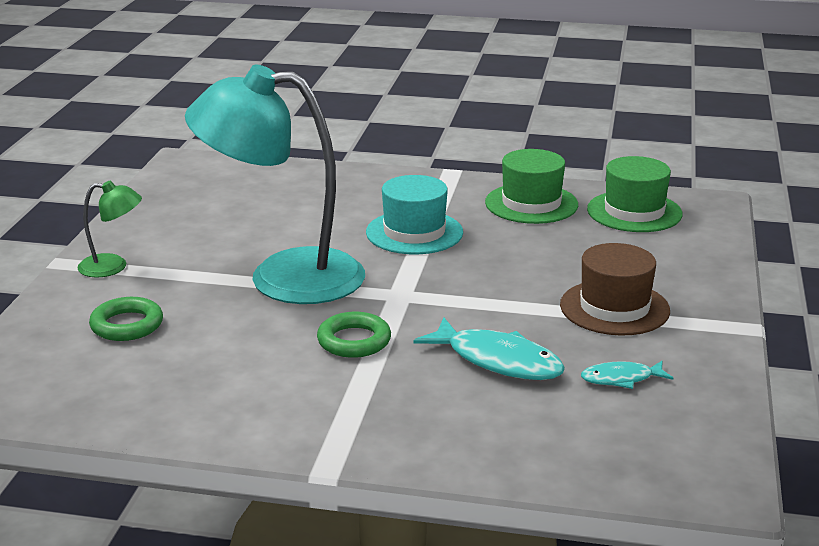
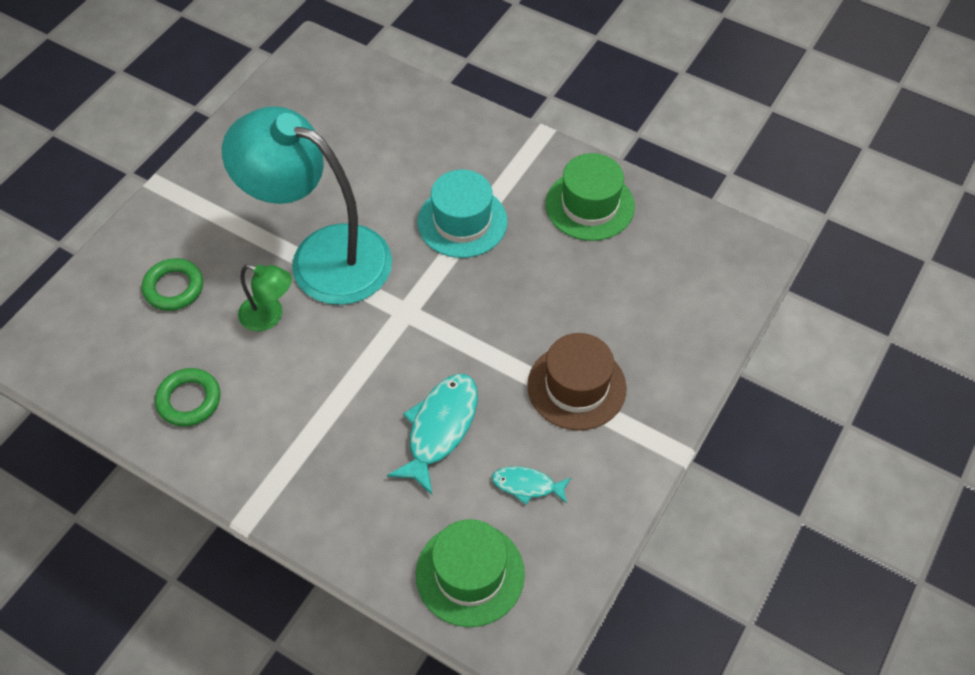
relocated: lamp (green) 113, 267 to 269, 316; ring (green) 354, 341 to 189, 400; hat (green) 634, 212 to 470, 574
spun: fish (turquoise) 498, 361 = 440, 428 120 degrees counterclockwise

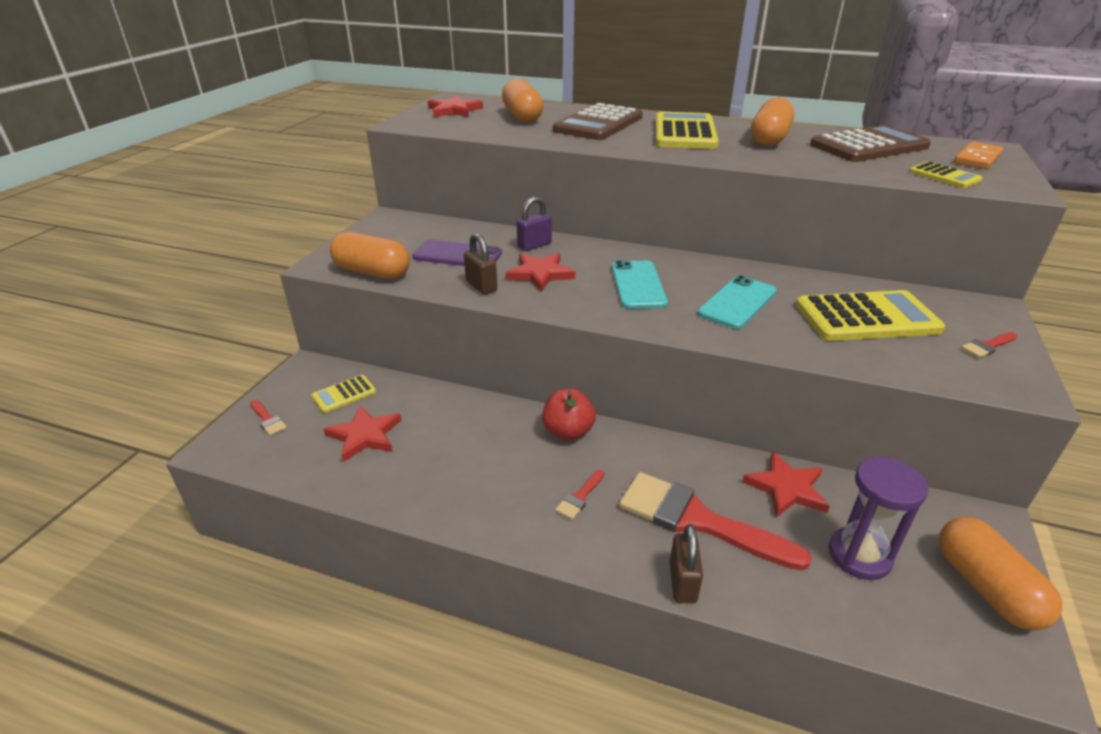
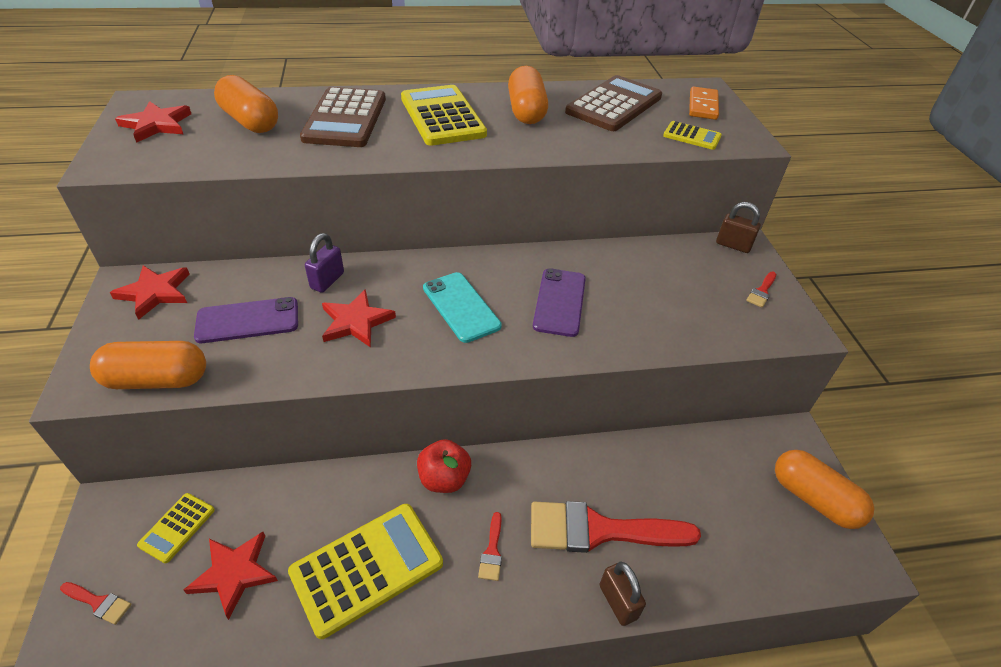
missing: hourglass (purple) 859, 556
relocated: padlock (brown) 481, 286 to 733, 245; star (red) 786, 488 to 155, 292; calculator (yellow) 866, 317 to 367, 568
colour: phone (turquoise) 737, 302 to phone (purple) 559, 302

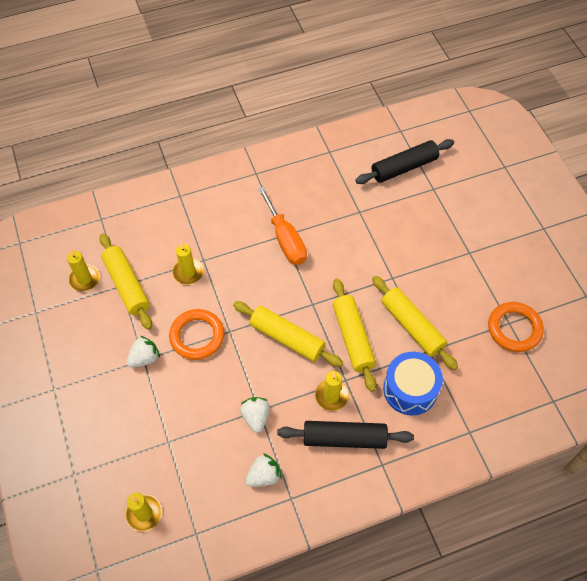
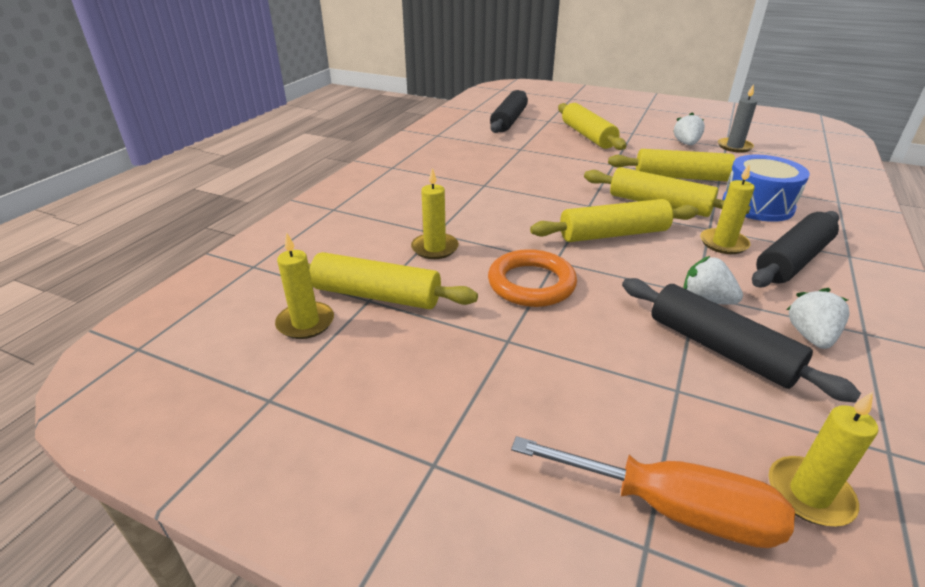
appeared: rolling pin (yellow) 587, 136; rolling pin (black) 720, 348
relocated: strawberry (white) 144, 358 to 686, 144; screwdriver (orange) 285, 239 to 672, 509
exchanged: ring (orange) 514, 329 to candle (grey) 734, 147

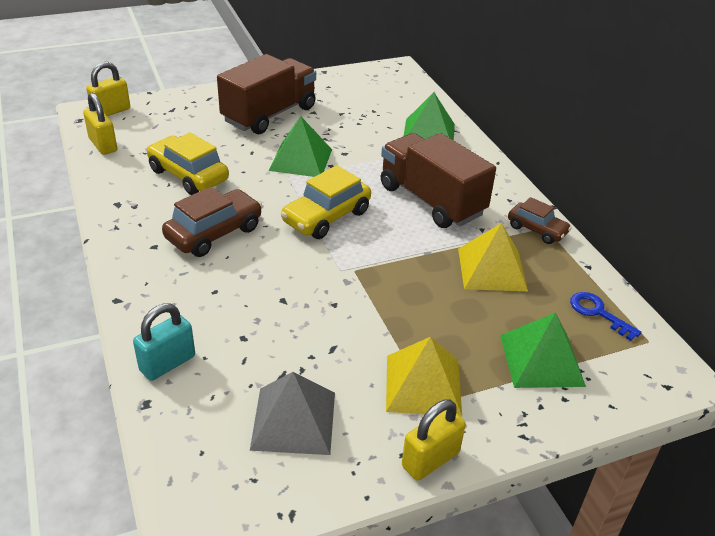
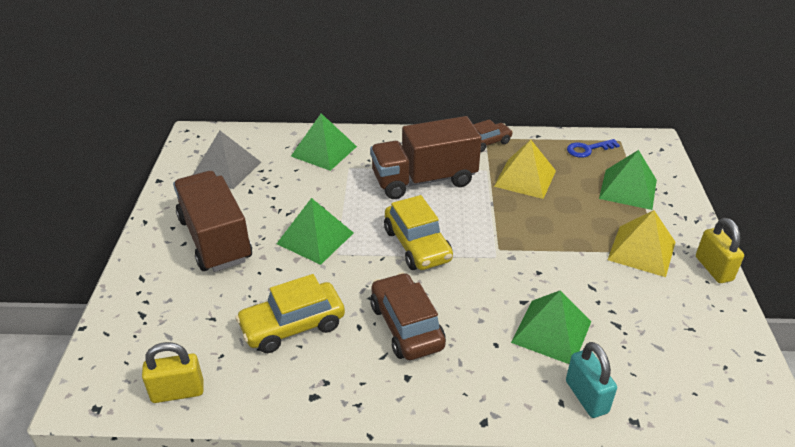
missing: padlock (yellow) 111, 111
appeared: pyramid (green) 551, 331
relocated: pyramid (grey) 293, 420 to 226, 169

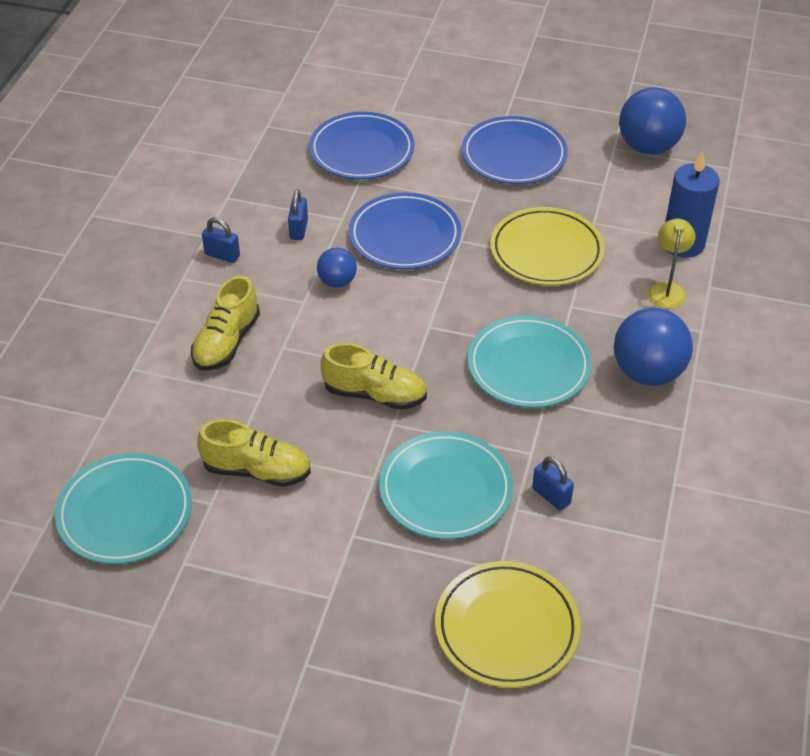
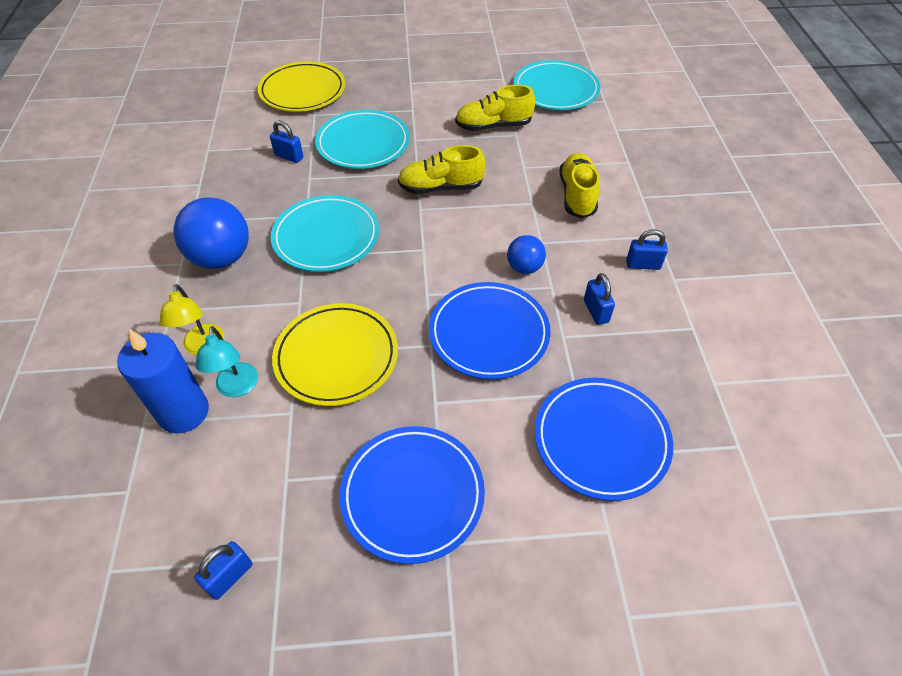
appeared: lamp (turquoise) 237, 388
exchanged: ball (blue) 648, 147 to padlock (blue) 230, 576

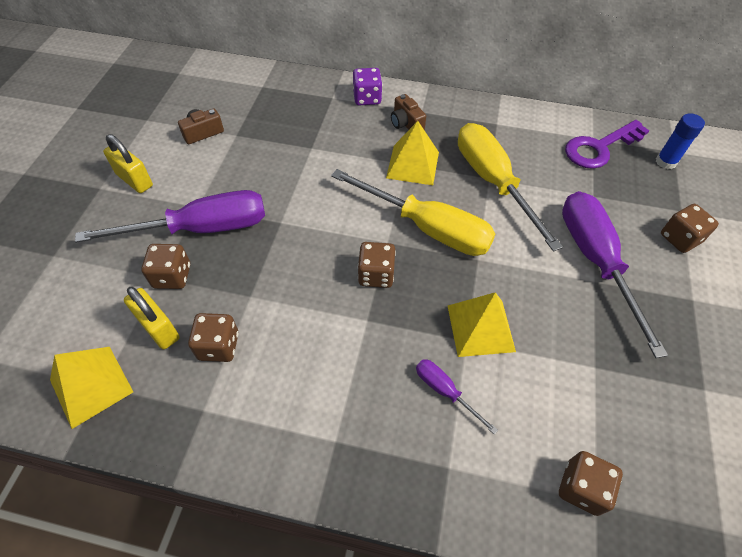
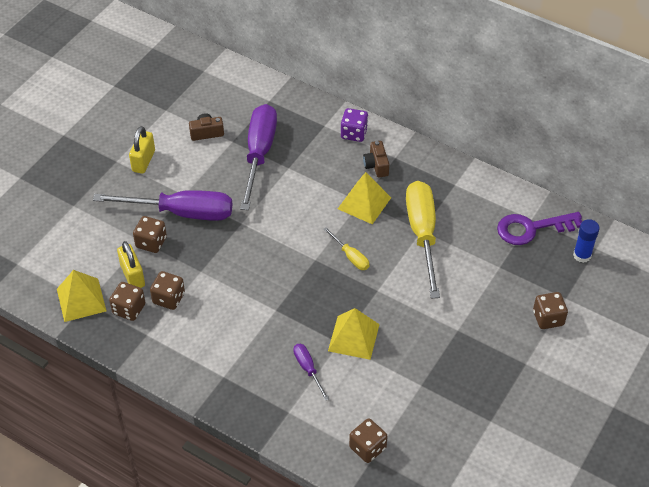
relocated: dice (brown) 376, 275 to 129, 309; screwdriver (purple) 595, 261 to 259, 154
spun: padlock (yellow) 134, 180 = 143, 161 45 degrees clockwise
size: screwdriver (yellow) 427, 227 = 350, 256 x0.46

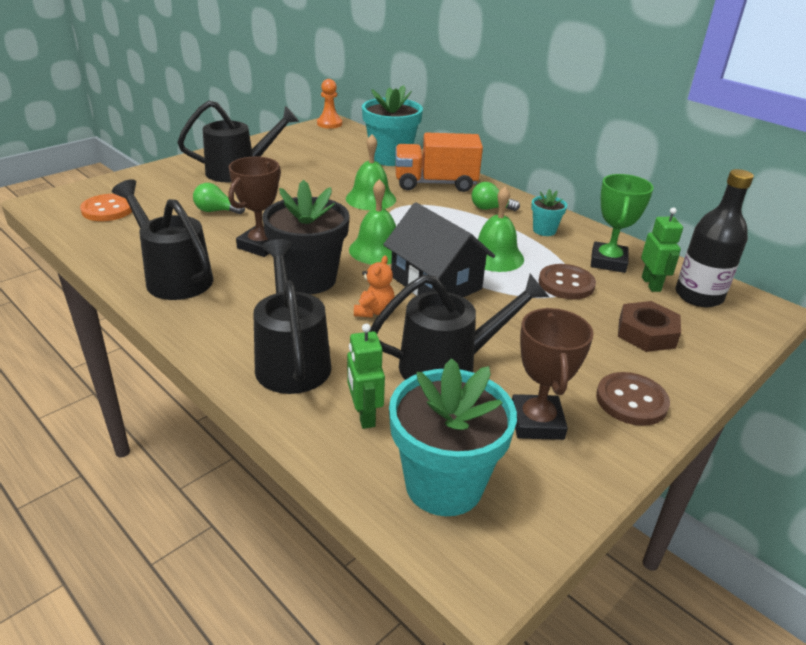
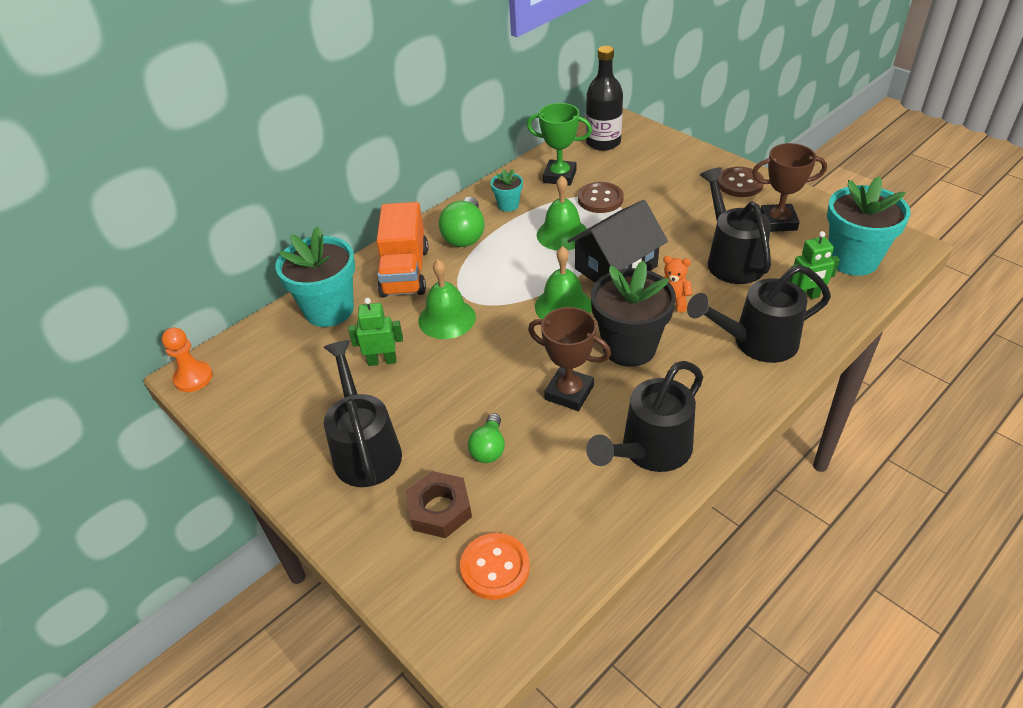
relocated: nut (brown) 646, 333 to 439, 509; robot (green) 651, 284 to 382, 361
size: light bulb (green) 490, 208 = 465, 235 x1.61

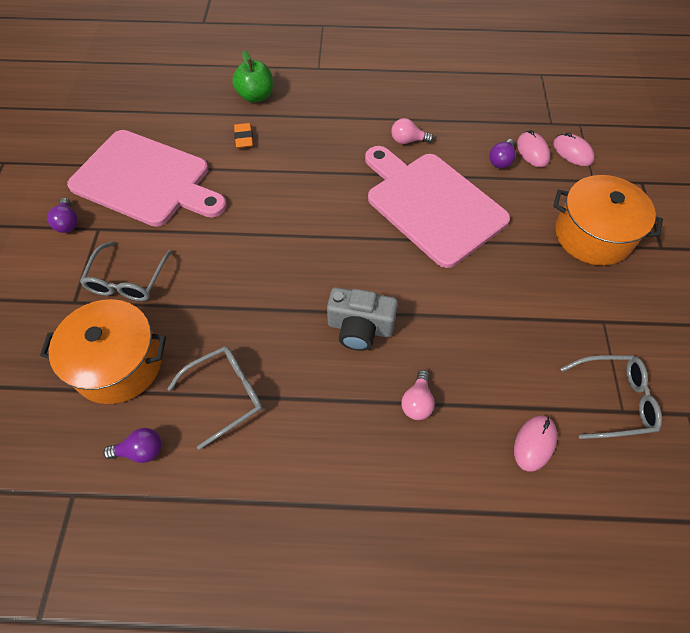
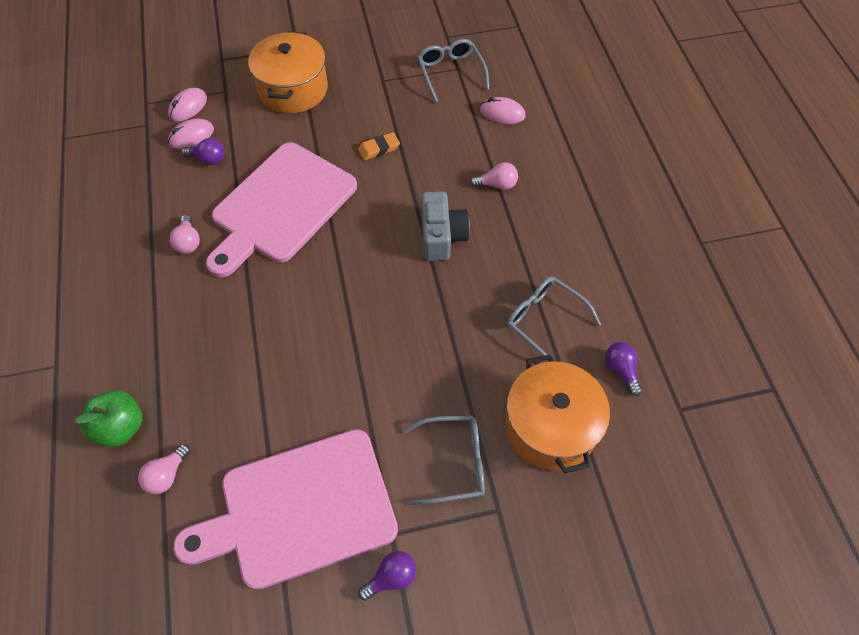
appeared: light bulb (pink) 167, 475
relocated: eraser (orange) 244, 138 to 379, 149
spun: cutting board (pink) 146, 180 = 300, 509 120 degrees counterclockwise

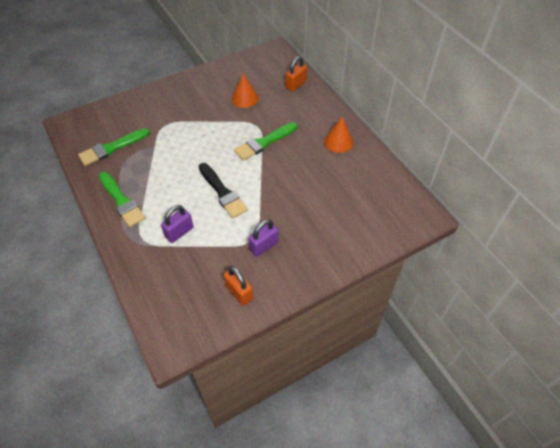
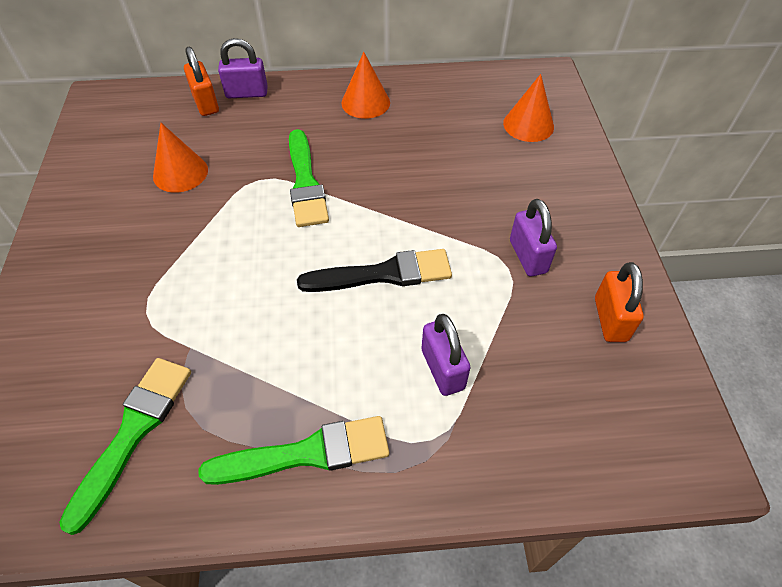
appeared: padlock (purple) 247, 93; cone (orange) 528, 125
spun: brush (green) 112, 148 = 133, 433 150 degrees counterclockwise; padlock (orange) 239, 292 = 610, 319 75 degrees counterclockwise

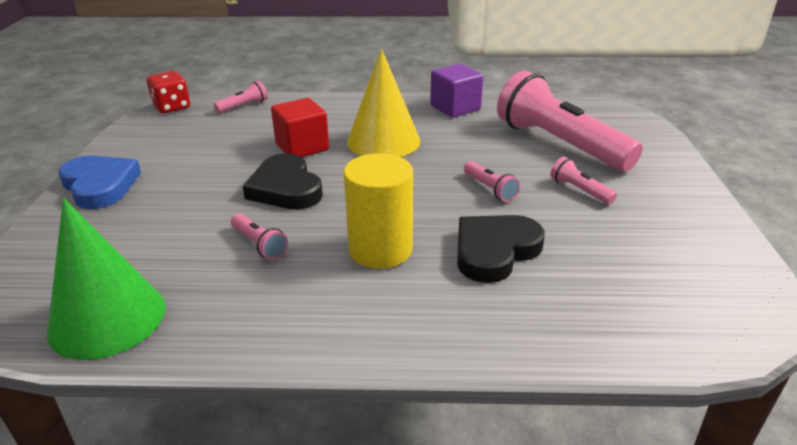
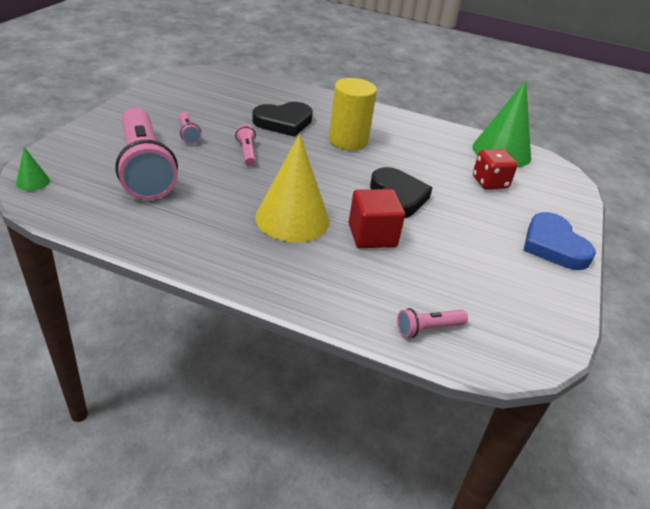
missing: flashlight (pink) 259, 244; cube (purple) 455, 108
appeared: cone (green) 33, 182
relocated: dice (red) 172, 107 to 490, 182

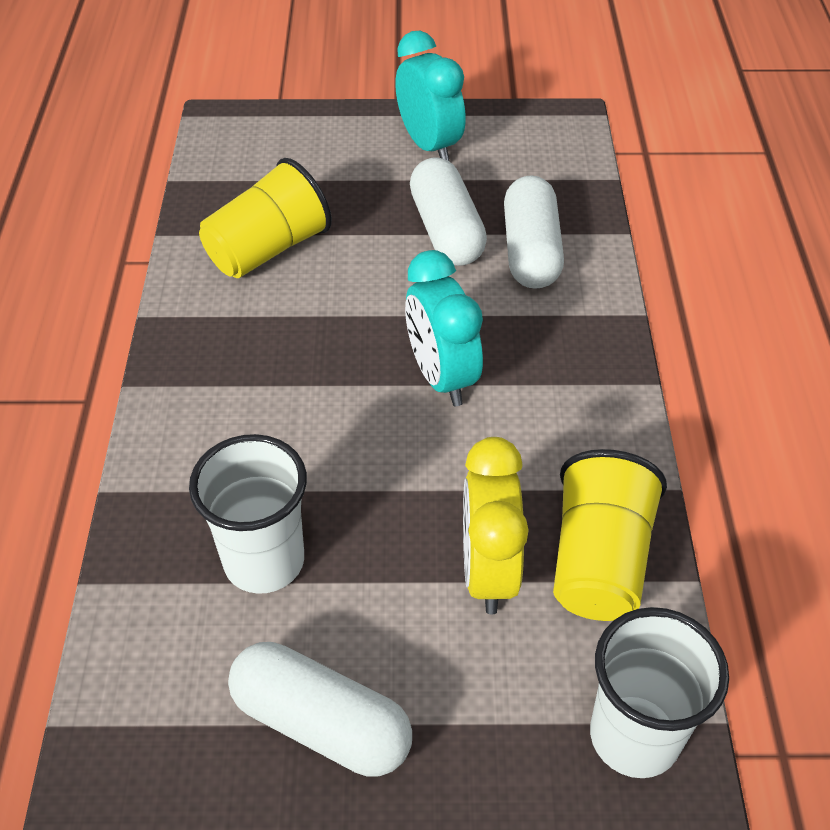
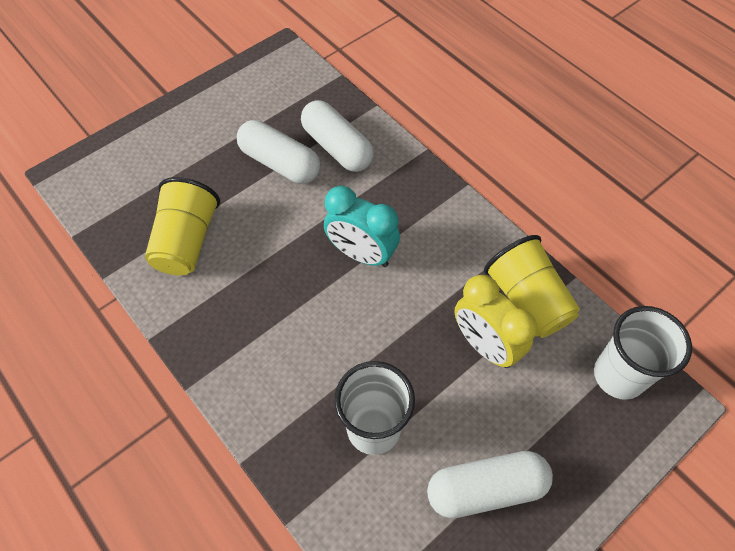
missing: clock (turquoise) 429, 145

